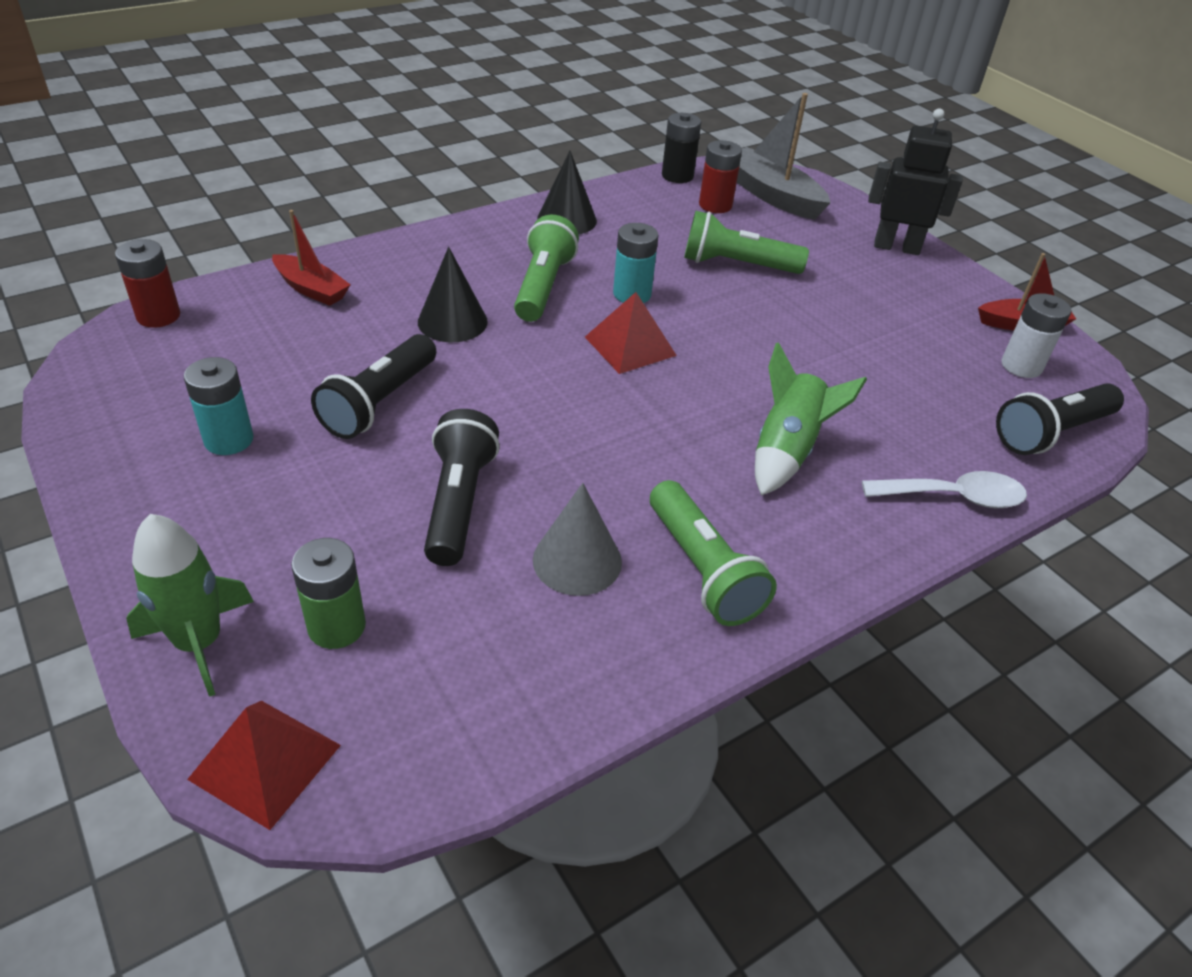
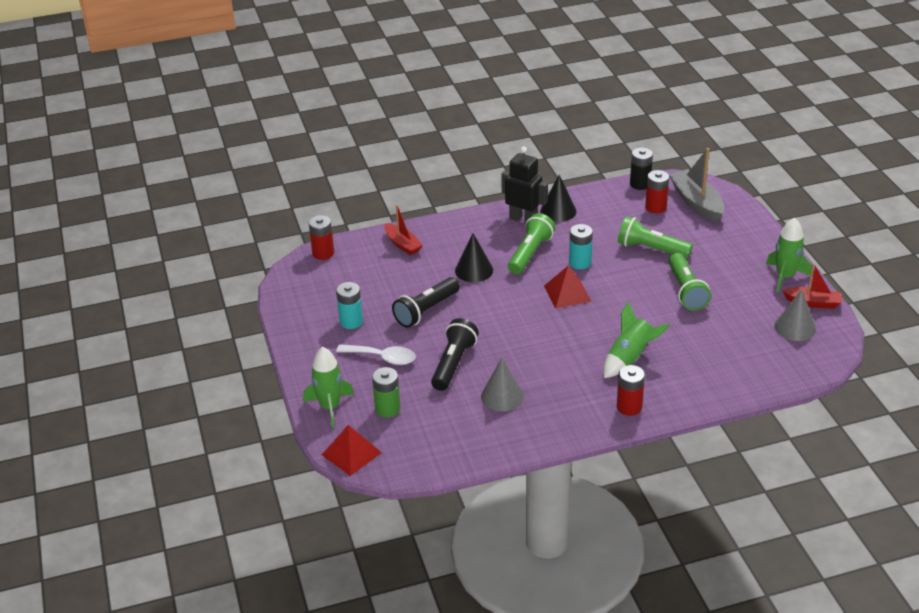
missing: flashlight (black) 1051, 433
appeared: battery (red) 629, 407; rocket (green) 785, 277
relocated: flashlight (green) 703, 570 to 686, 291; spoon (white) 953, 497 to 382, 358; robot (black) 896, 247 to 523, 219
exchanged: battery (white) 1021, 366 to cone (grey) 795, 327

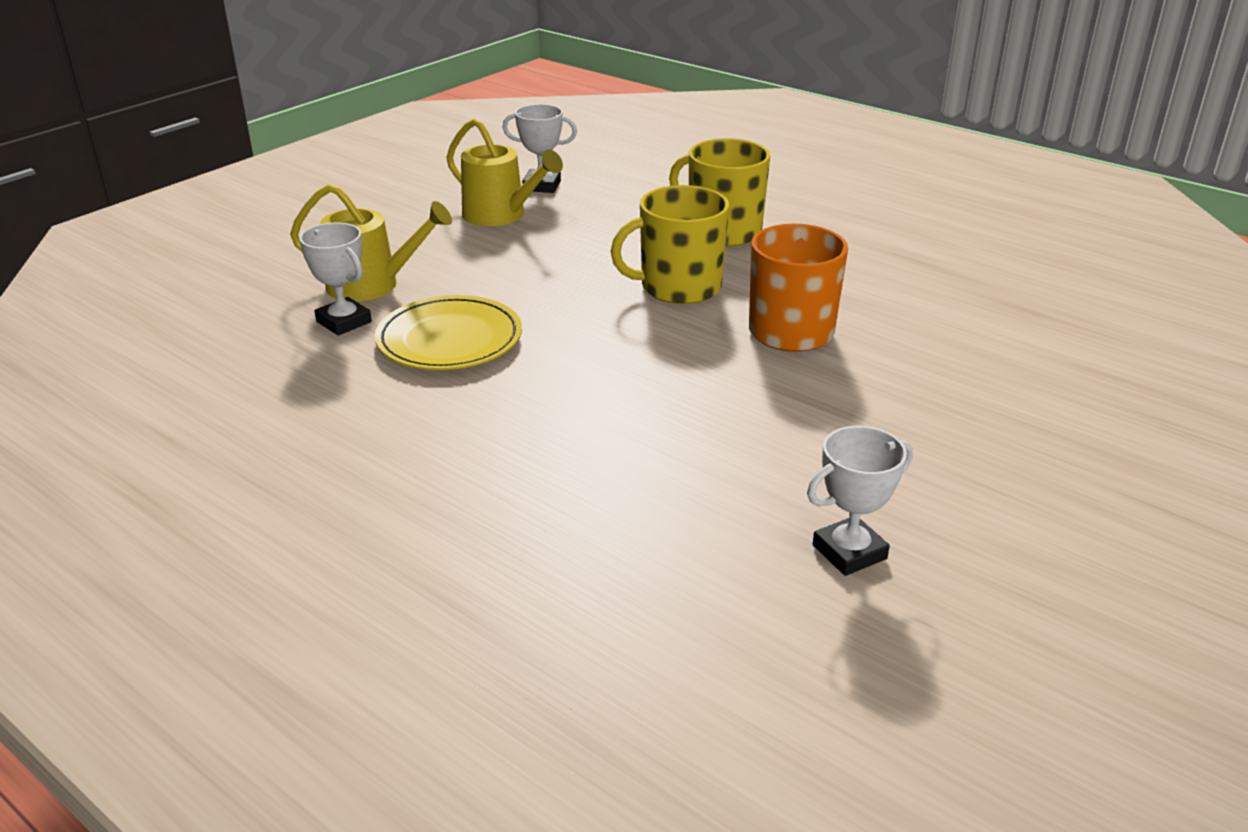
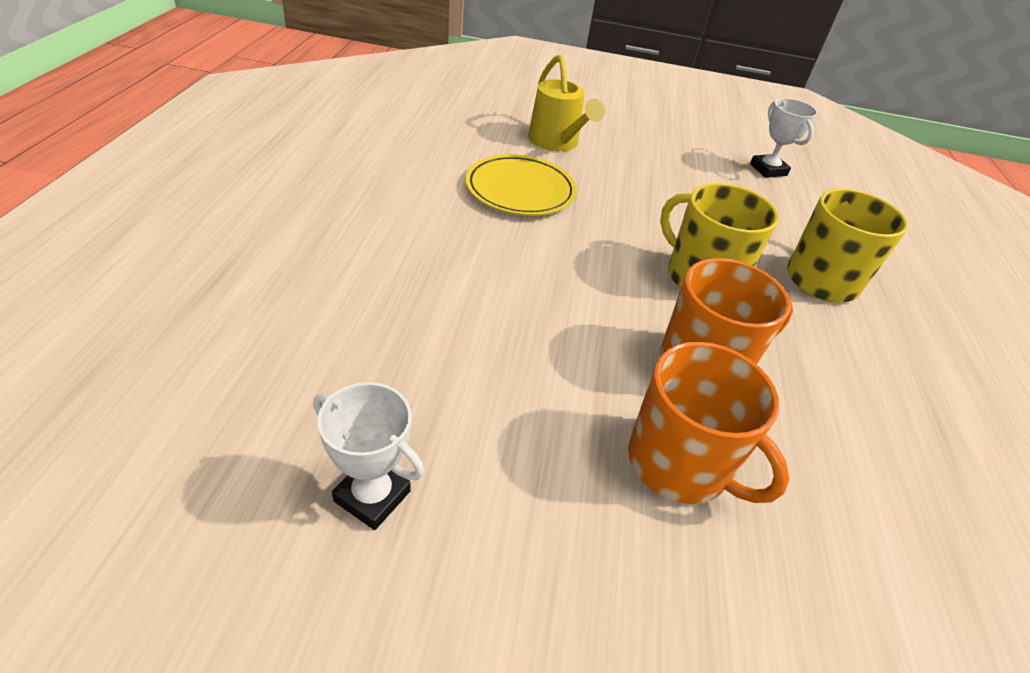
missing: trophy (white) 344, 322; watering can (yellow) 501, 215
appeared: mug (orange) 680, 464

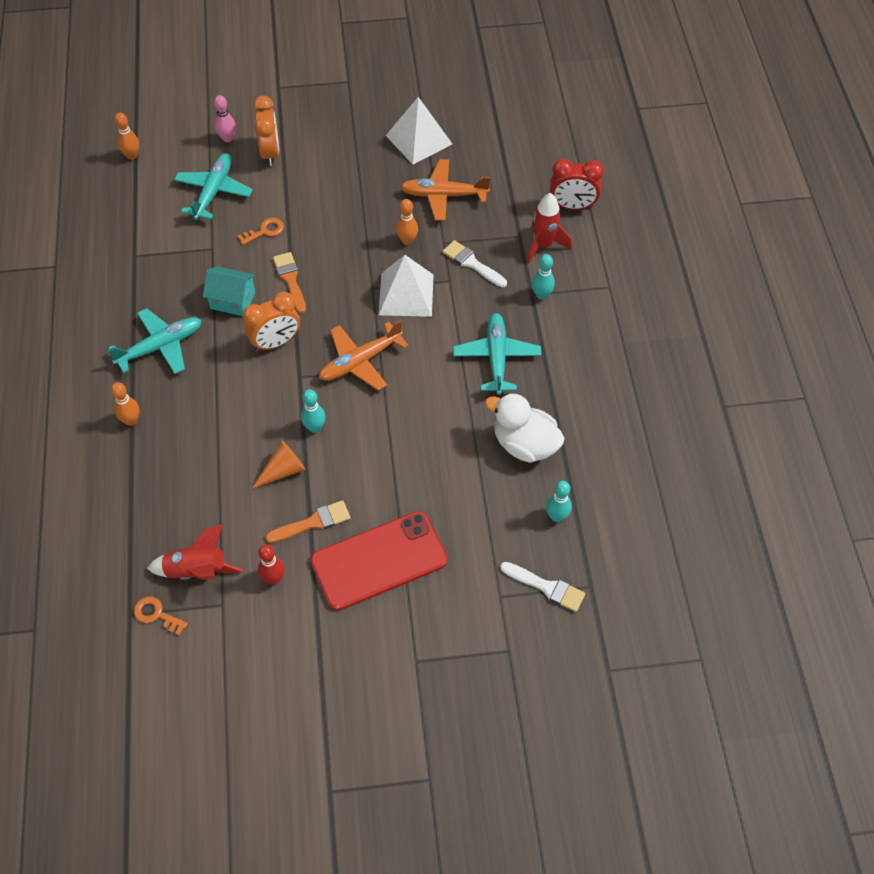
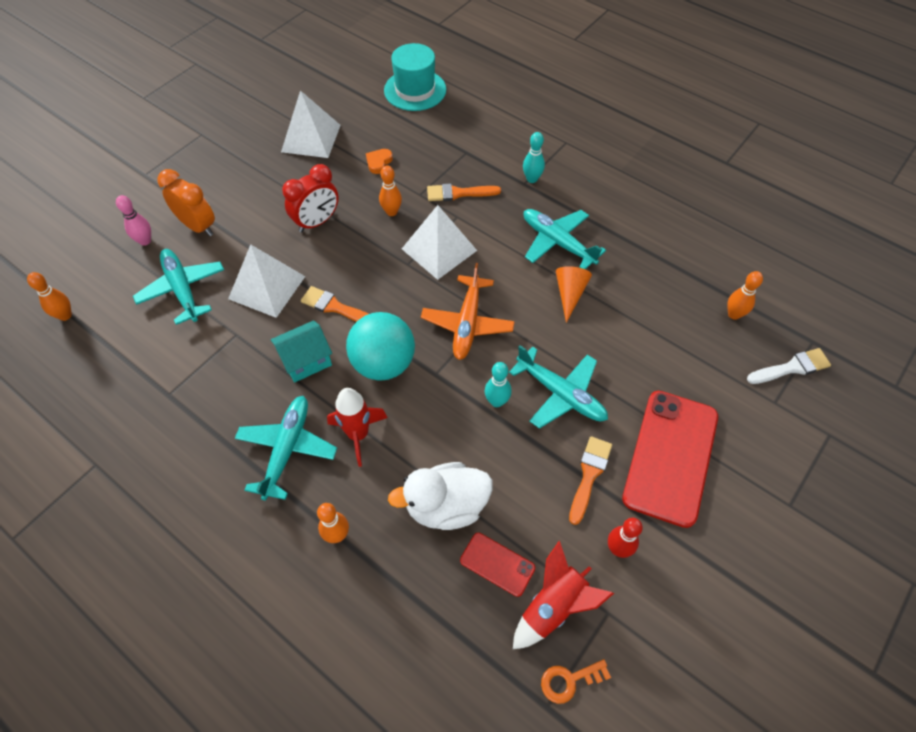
appeared: hat (turquoise) 415, 90; phone (red) 497, 564; plane (turquoise) 560, 394
relocated: cone (orange) 283, 470 to 569, 294; duck (white) 524, 444 to 446, 506; rocket (red) 543, 245 to 358, 435; clock (red) 572, 206 to 317, 222
exchanged: key (orange) 264, 231 to pyramid (white) 267, 287; clock (orange) 275, 342 to ball (turquoise) 383, 364; plane (orange) 444, 195 to heart (orange) 378, 162
colour: brush (white) 472, 263 to brush (orange) 458, 193; bowling pin (turquoise) 557, 516 to bowling pin (orange) 734, 314

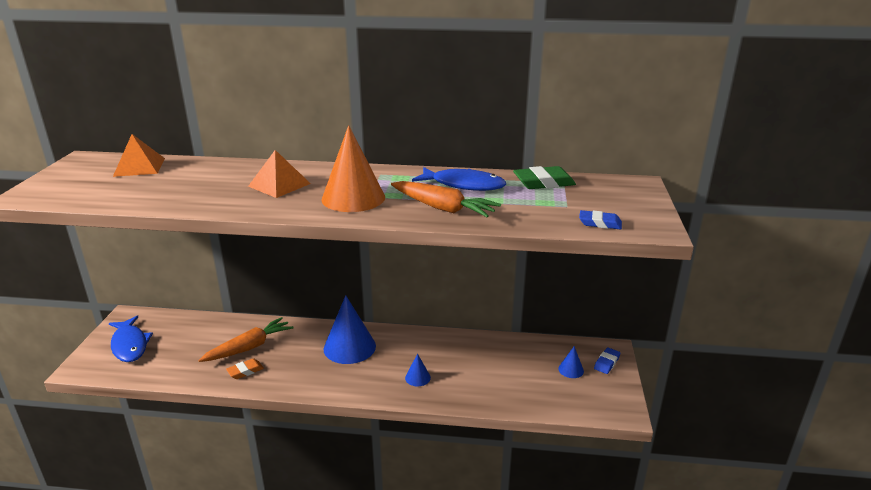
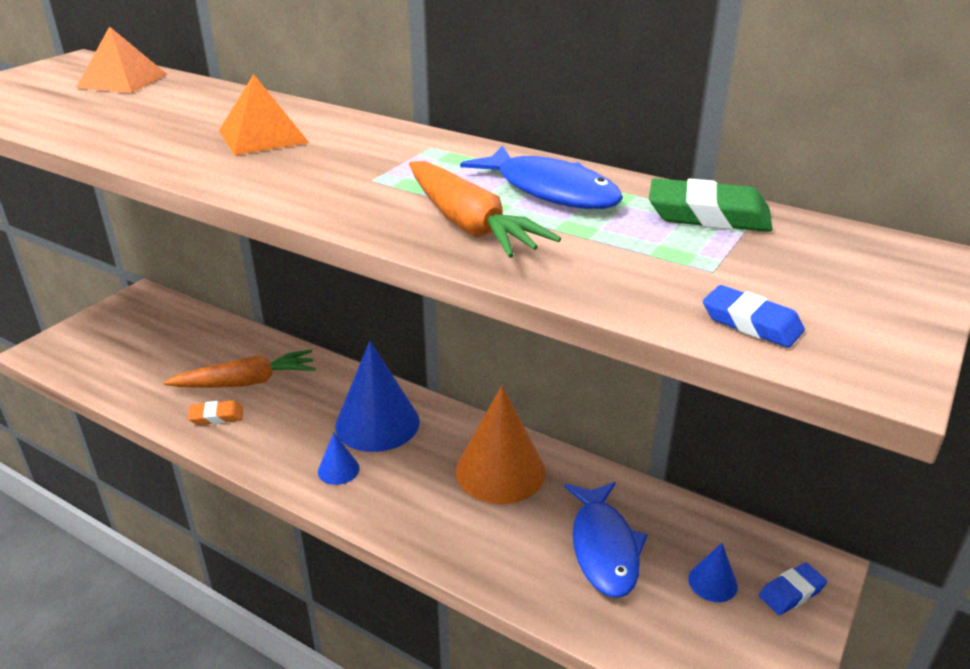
relocated: fish (blue) 130, 345 to 604, 547; cone (orange) 353, 198 to 500, 471; cone (blue) 417, 377 to 338, 470

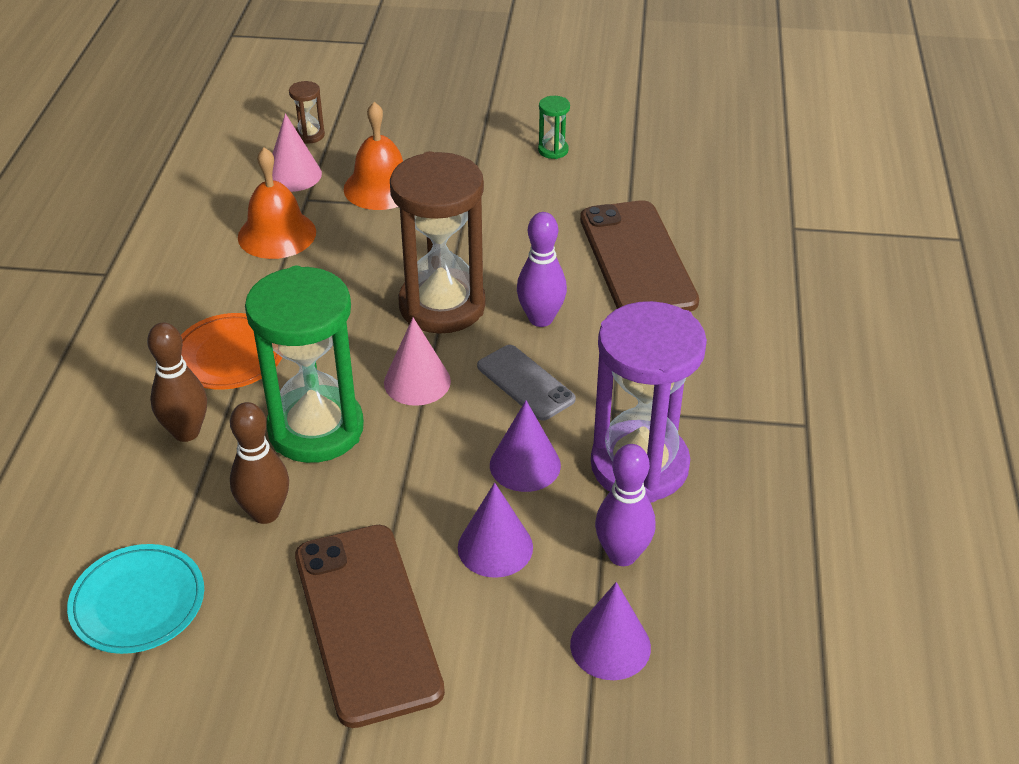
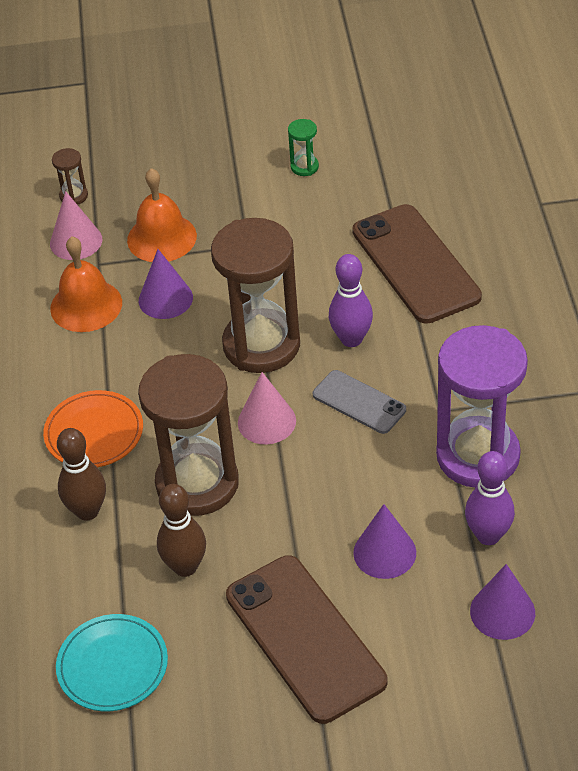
relocated: cone (purple) 525, 465 to 165, 299
colour: hourglass (green) 316, 429 to hourglass (brown) 197, 483

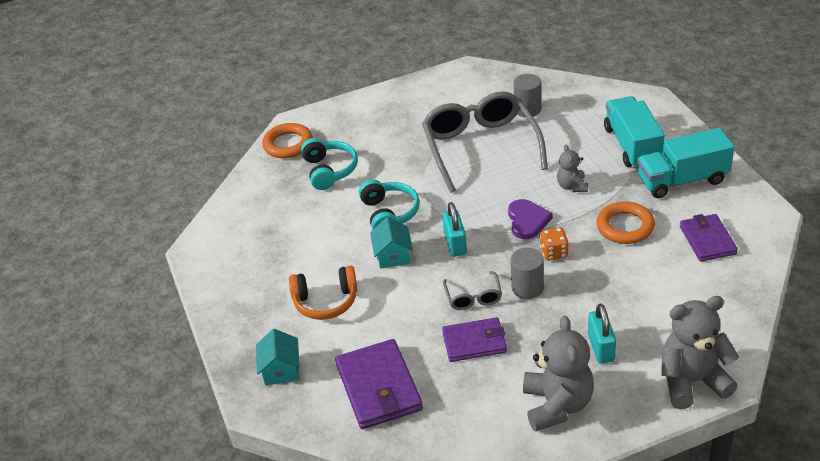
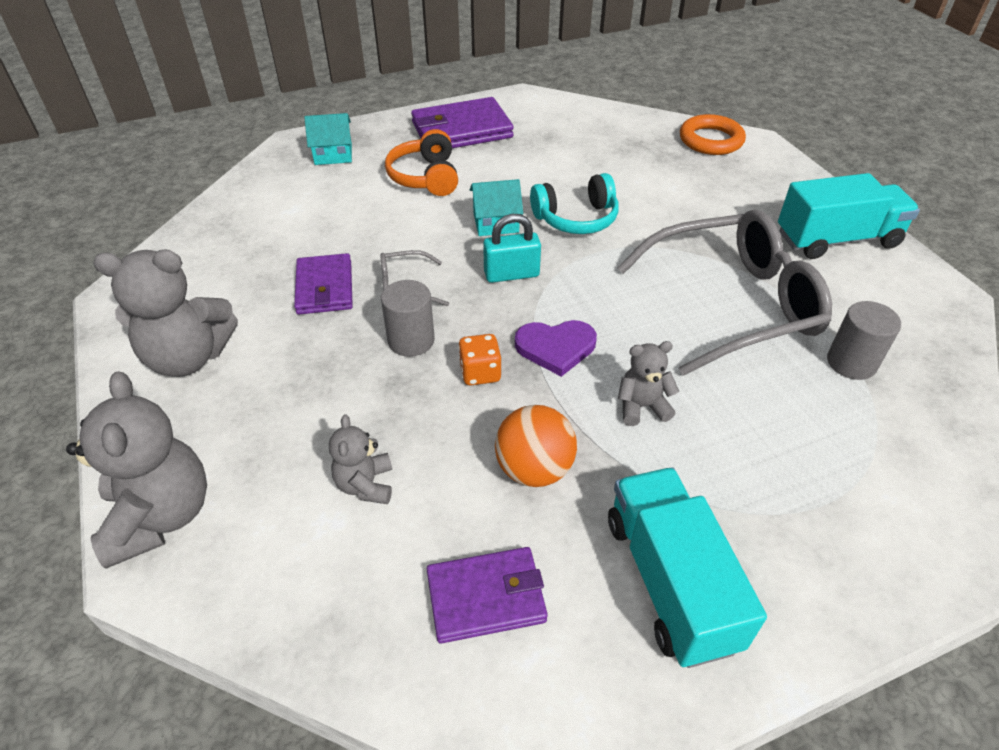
missing: headphones (turquoise) 329, 170; padlock (turquoise) 601, 348
appeared: teddy bear (grey) 365, 484
relocated: wallet (purple) 379, 387 to 461, 130; truck (turquoise) 632, 146 to 837, 239
exchanged: ring (orange) 625, 227 to ball (orange) 534, 469

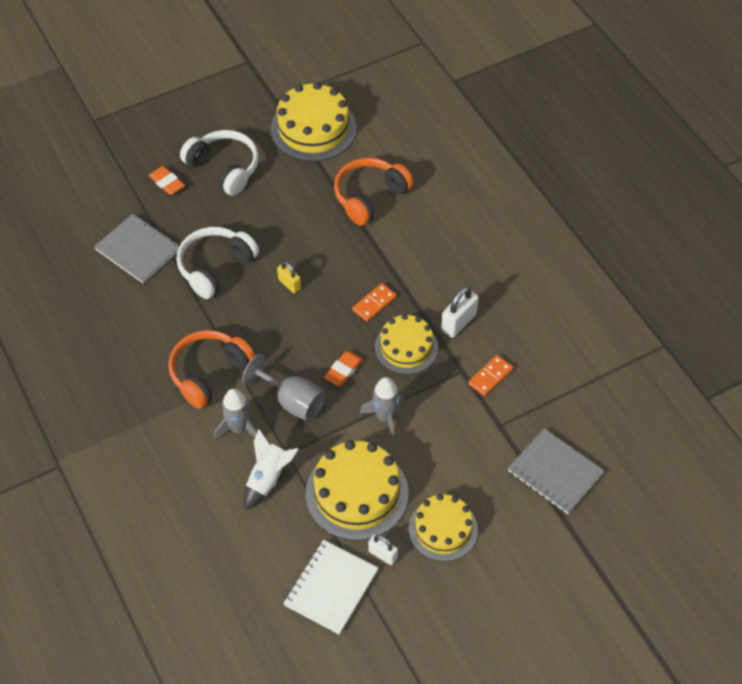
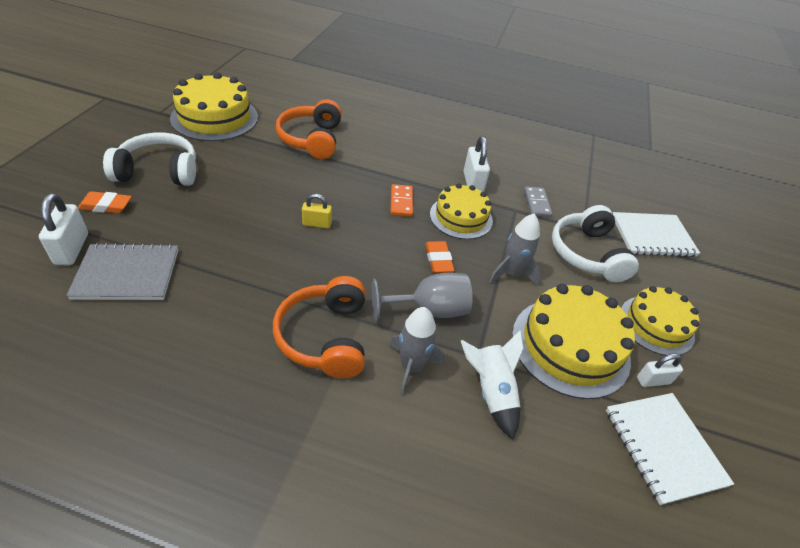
appeared: padlock (white) 72, 249
relocated: headphones (white) 215, 267 to 587, 254
colour: domino (orange) 490, 377 to domino (grey) 537, 203; notebook (grey) 555, 472 to notebook (white) 652, 236

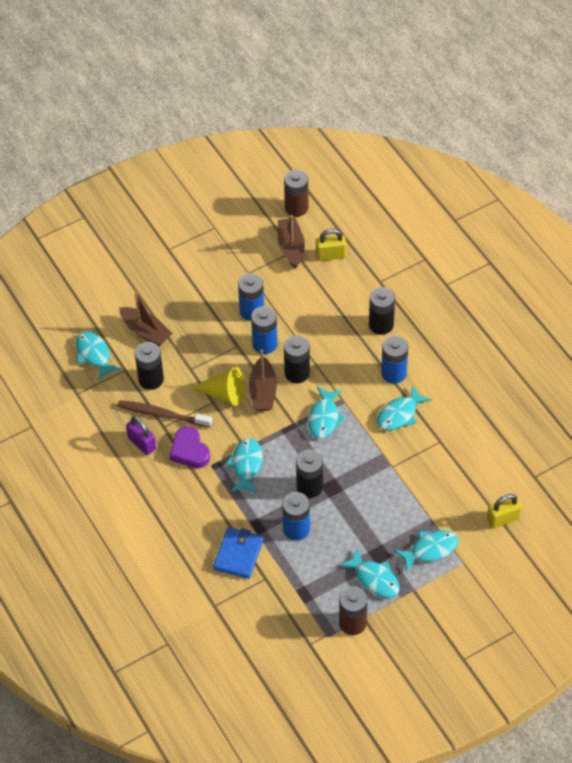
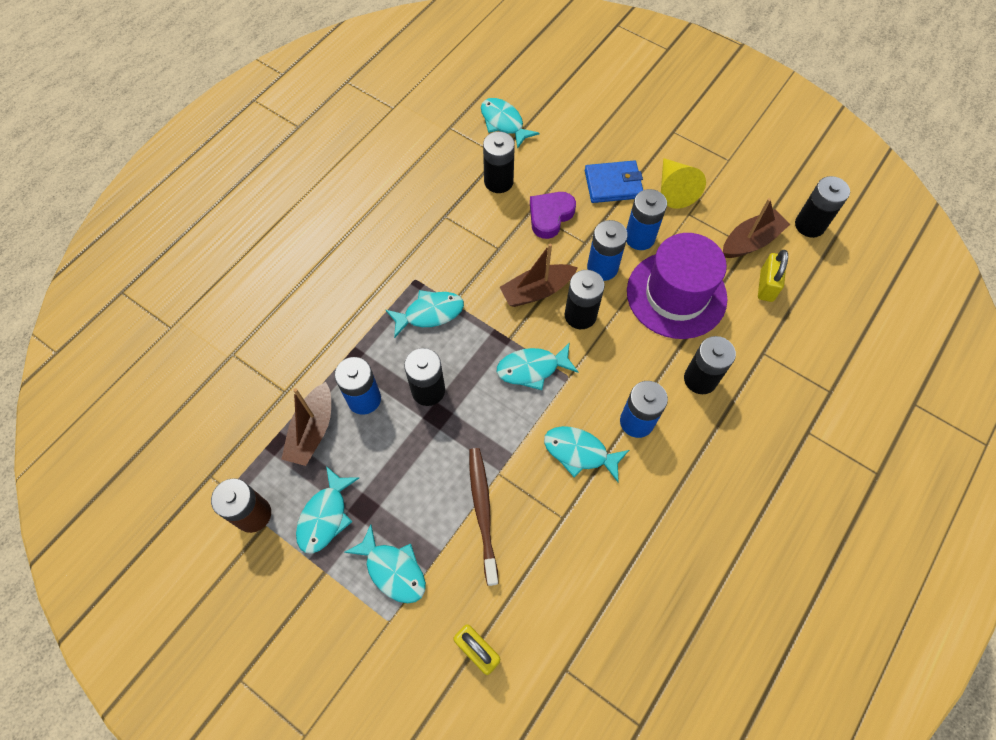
missing: padlock (purple) 142, 443
appeared: hat (purple) 676, 295
relocated: toothbrush (brown) 163, 415 to 483, 512; boat (brown) 145, 331 to 312, 430; heart (purple) 189, 451 to 550, 216; cone (yellow) 224, 394 to 674, 189; wallet (blue) 238, 554 to 613, 184
colour: battery (brown) 296, 207 to battery (black) 809, 225
spun: fish (turquoise) 94, 355 = 504, 123 75 degrees counterclockwise; padlock (yellow) 330, 255 = 766, 285 45 degrees clockwise

